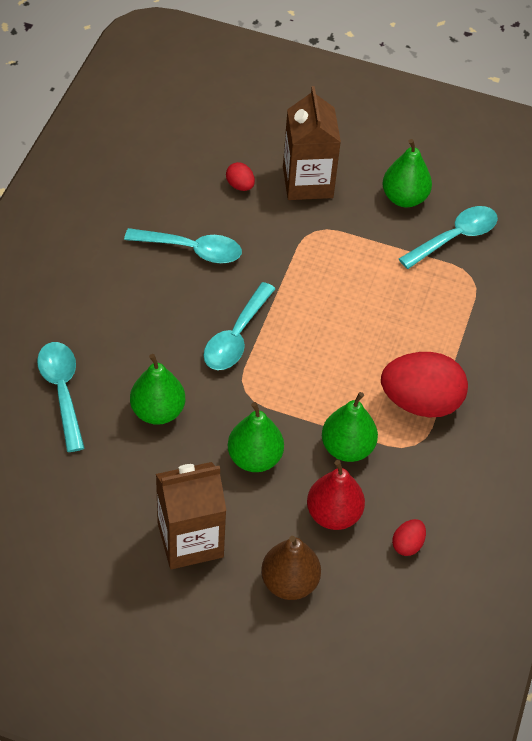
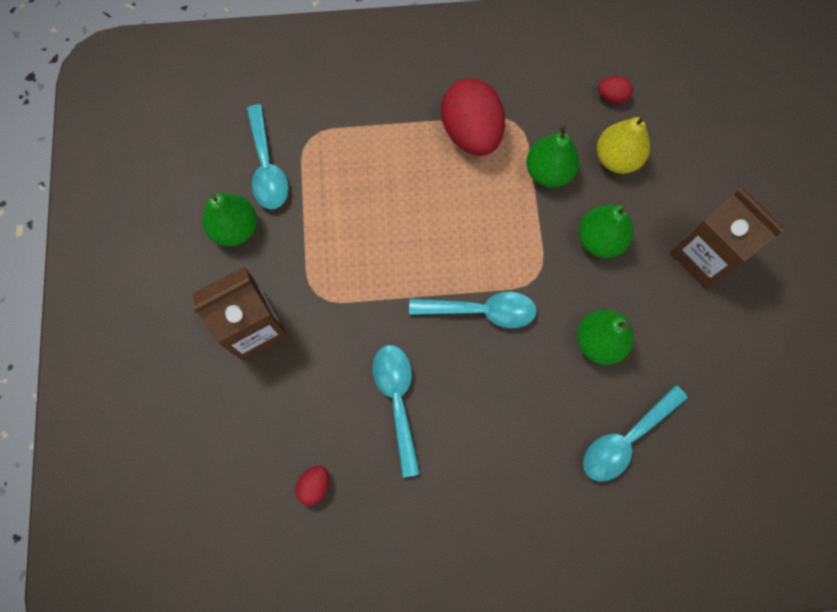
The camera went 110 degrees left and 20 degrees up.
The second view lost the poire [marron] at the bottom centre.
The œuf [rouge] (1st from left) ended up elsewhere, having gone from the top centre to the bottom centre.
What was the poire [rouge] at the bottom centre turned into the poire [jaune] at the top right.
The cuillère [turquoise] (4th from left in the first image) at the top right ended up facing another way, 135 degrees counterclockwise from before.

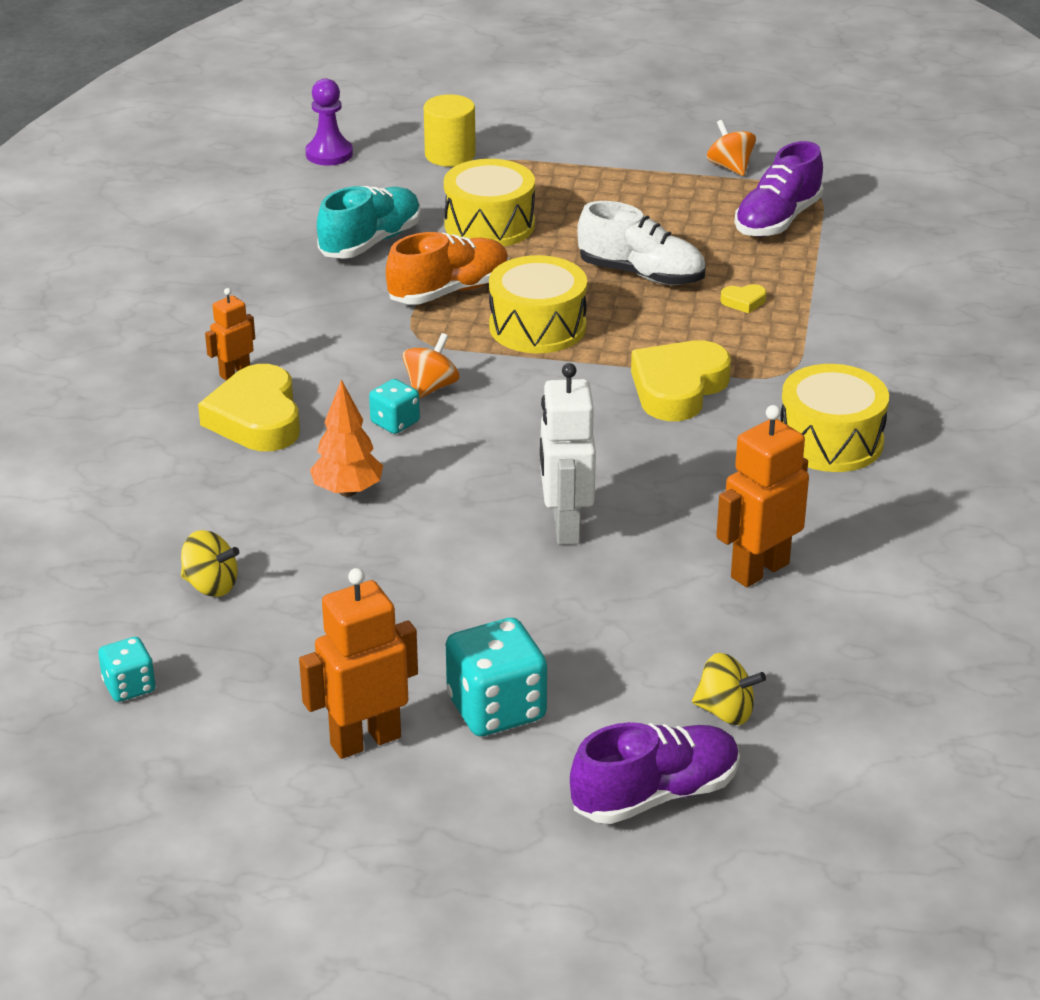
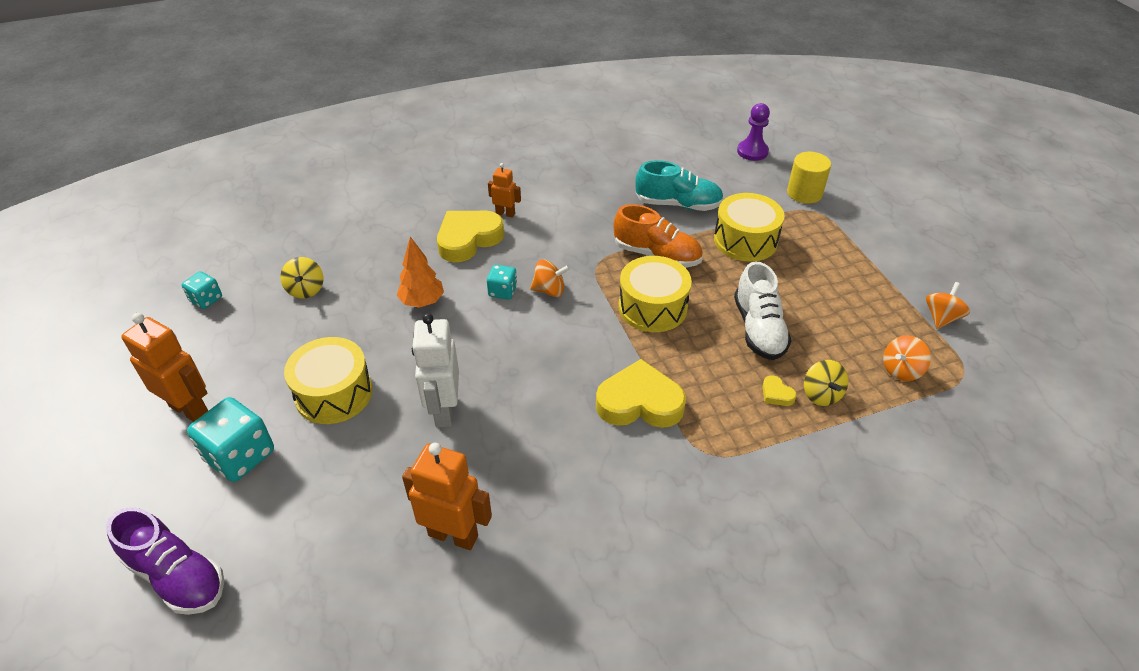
The camera went 60 degrees right and 10 degrees up.
The toupie [jaune] (2nd from left) ended up elsewhere, having gone from the bottom right to the middle right.
The tambour [jaune] (3rd from left in the first image) ended up elsewhere, having gone from the middle right to the middle left.
Where the chaussure [violet] (2nd from left) stood at the top right, the toupie [orange] (2nd from left) came to stand at the middle right.
The robot [blanc] at the centre ended up facing another way, 60 degrees counterclockwise from before.

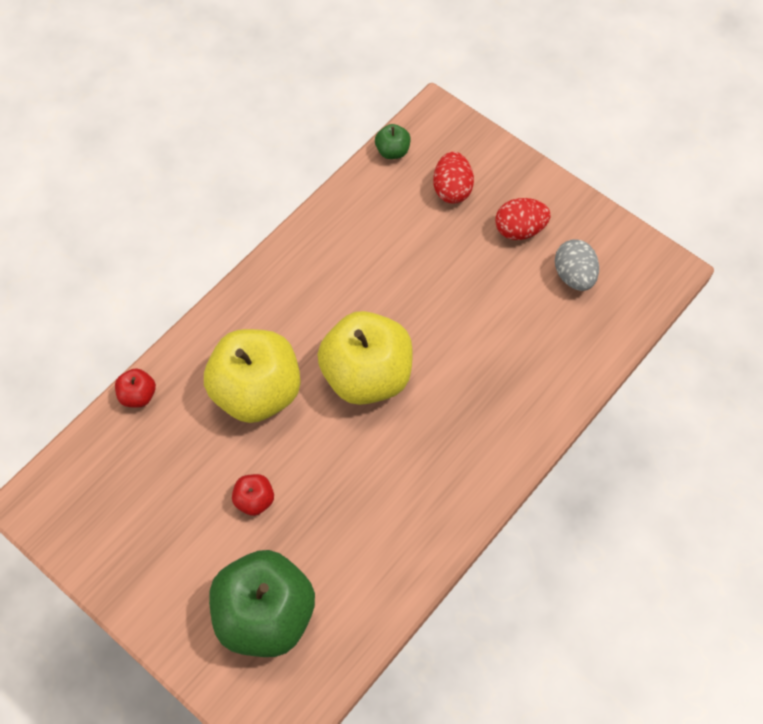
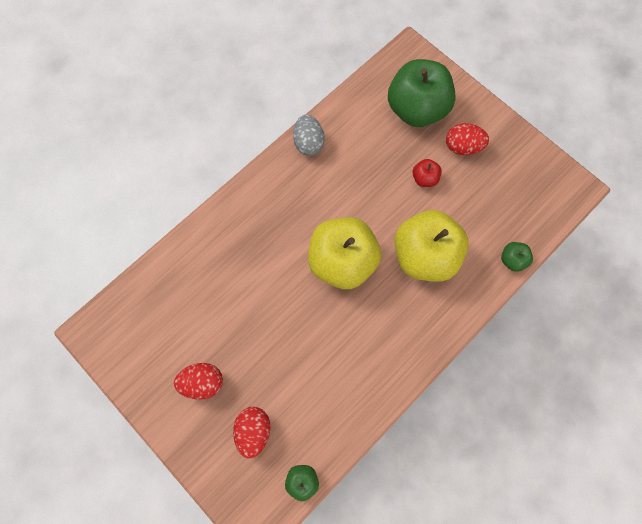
The camera went 175 degrees left and 10 degrees up.
The second view gained the œuf [rouge] (3rd from left) at the top right.
The œuf [gris] ended up elsewhere, having gone from the middle right to the top centre.
What was the pomme [rouge] (1st from left) at the middle left turned into the pomme [vert] (3rd from left) at the middle right.

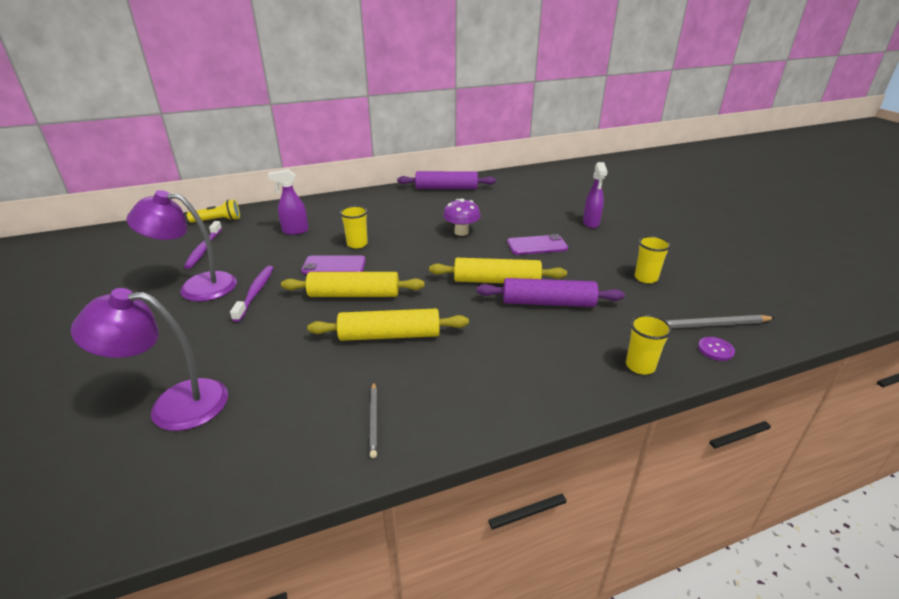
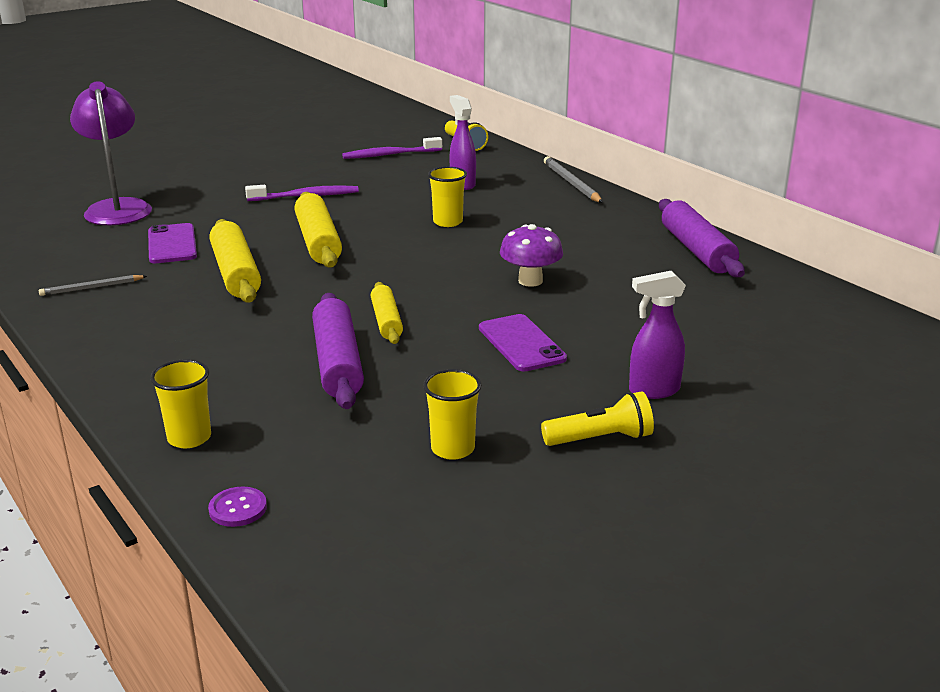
The camera went 75 degrees right and 5 degrees down.
The second view lost the lampe [violet] (2nd from left) at the middle left.
The second view gained the lampe de poche [jaune] (2nd from left) at the centre.
The téléphone [violet] (1st from left) ended up elsewhere, having gone from the centre to the middle left.
The crayon [gris] (2nd from left) ended up elsewhere, having gone from the middle right to the top centre.
The size of the rouleau à pâtisserie [jaune] (3rd from left) at the centre changed by a factor of 0.61.

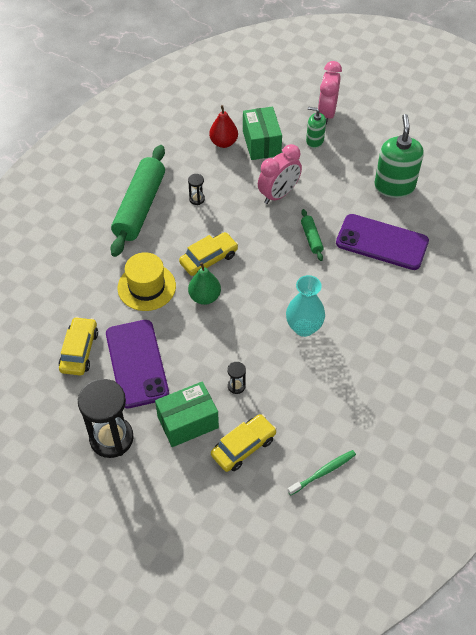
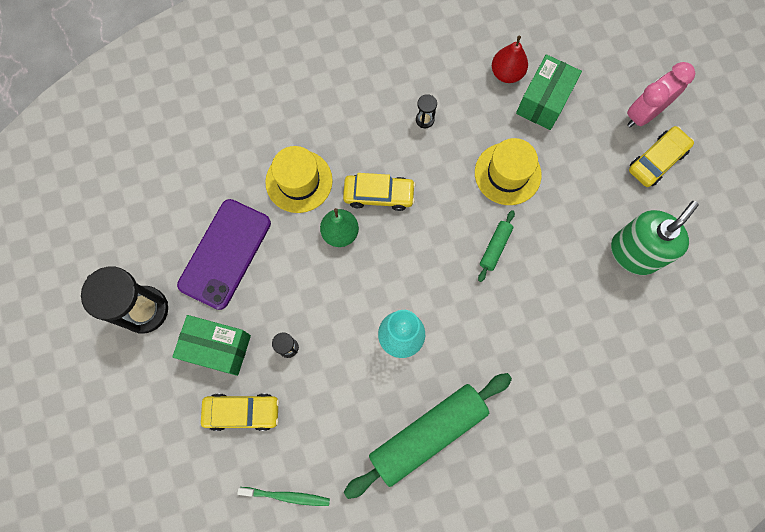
The camera went 40 degrees right and 20 degrees up.
The second view lost the distributeur de savon [vert] (1st from left) at the top centre.
The second view lost the téléphone [violet] (2nd from left) at the middle right.
The voiture [jaune] (1st from left in the first image) ended up elsewhere, having gone from the middle left to the top right.
The rouleau à pâtisserie [vert] (1st from left) ended up elsewhere, having gone from the top left to the bottom centre.
Where the réveil [rose] (1st from left) stood at the top centre, the chapeau [jaune] (2nd from left) came to stand at the top centre.

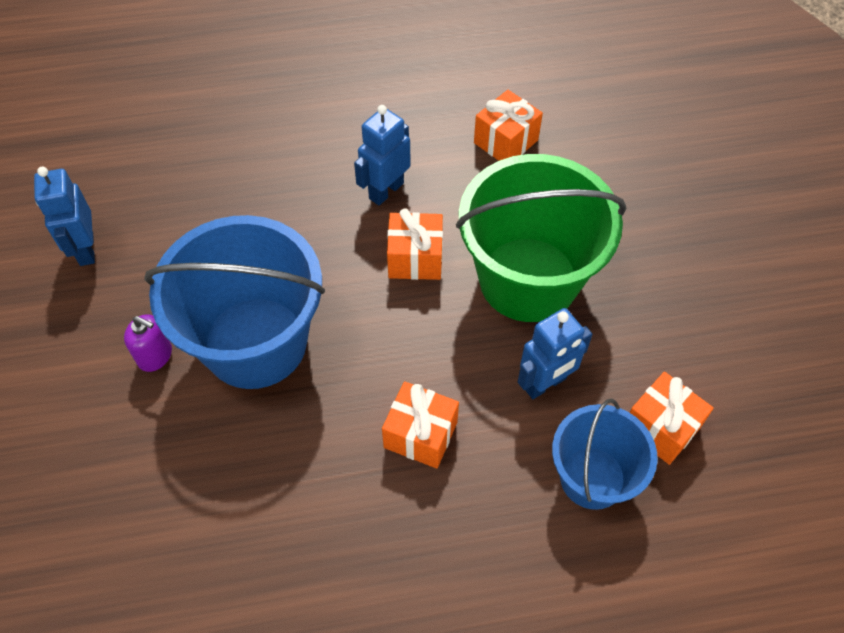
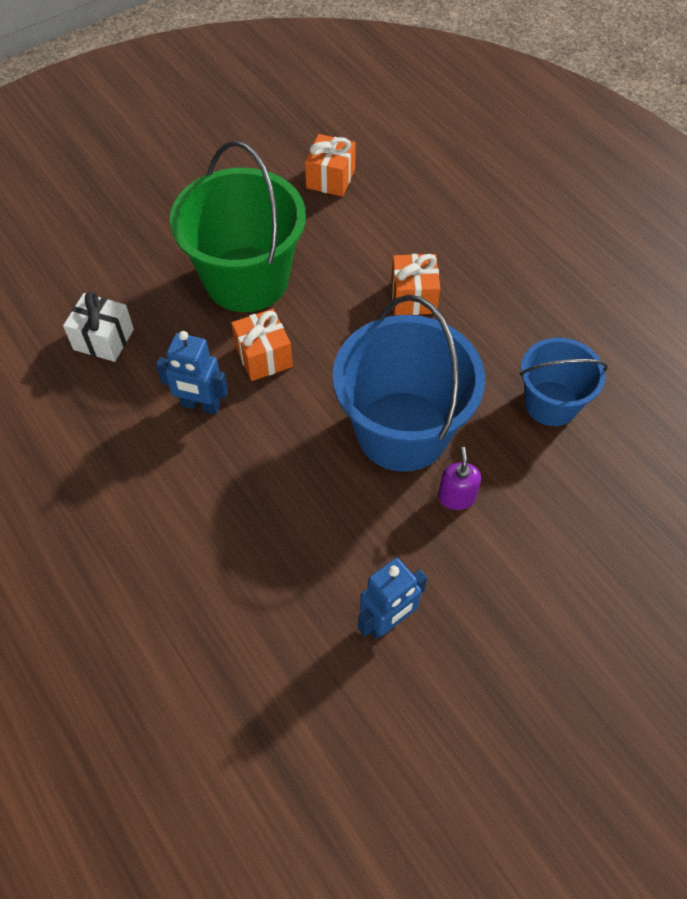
The camera went 115 degrees left and 0 degrees up.
The second view lost the robot [bleu] (3rd from left) at the centre.
The seau [bleu] (2nd from left) ended up elsewhere, having gone from the bottom right to the middle right.
What was the cadeau [orange] (3rd from left) at the top centre turned into the cadeau [blanc] at the middle left.

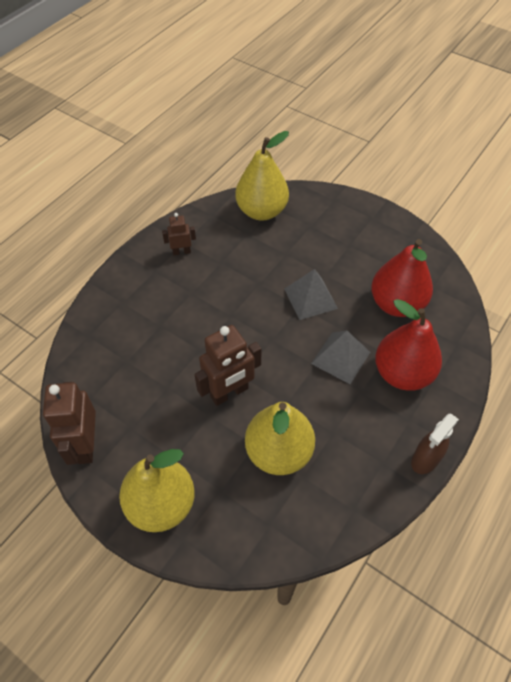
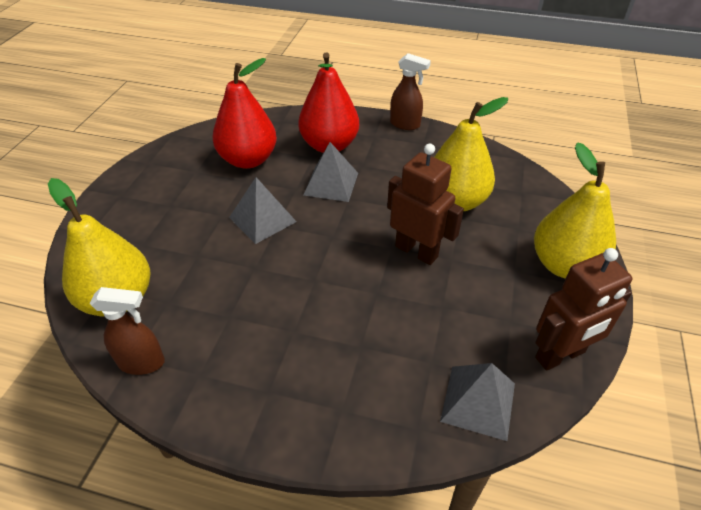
The camera went 110 degrees left and 10 degrees down.
The second view lost the robot [marron] (2nd from left) at the centre.
The second view gained the vaporisateur [marron] (1st from left) at the middle left.
The second view gained the pyramide [gris] (3rd from left) at the bottom right.

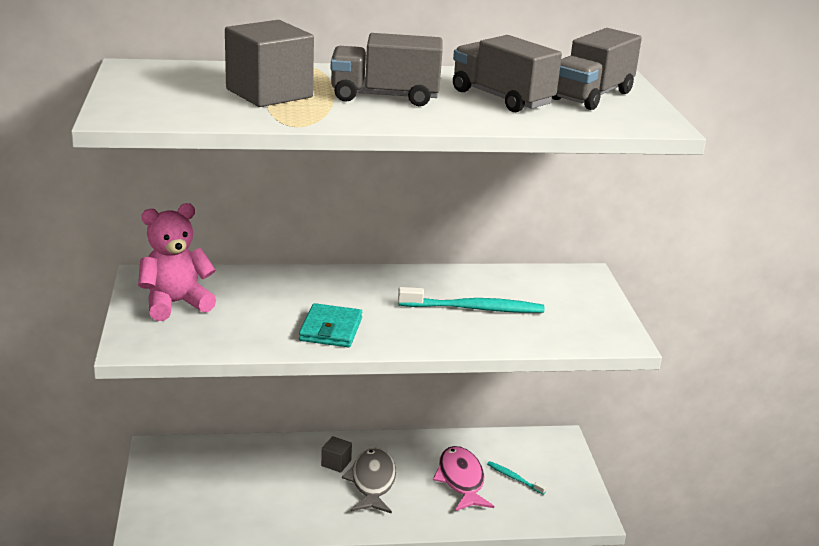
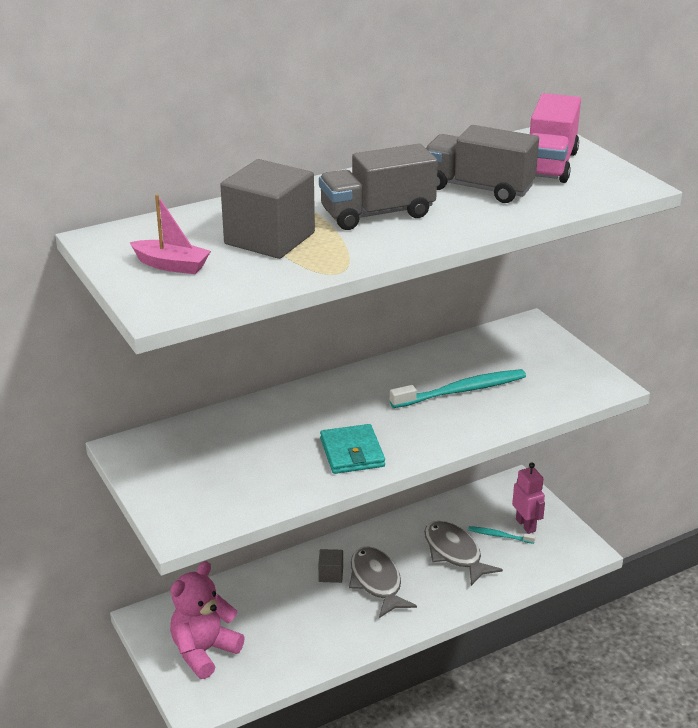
The camera went 20 degrees left and 5 degrees up.
The second view gained the bateau [rose] at the top left.
The second view gained the robot [rose] at the bottom right.
The ours en peluche [rose] ended up elsewhere, having gone from the middle left to the bottom left.
What was the poisson [rose] at the bottom centre turned into the poisson [gris] (2nd from left) at the bottom centre.
What was the camion [gris] (3rd from left) at the top right turned into the camion [rose] at the top right.

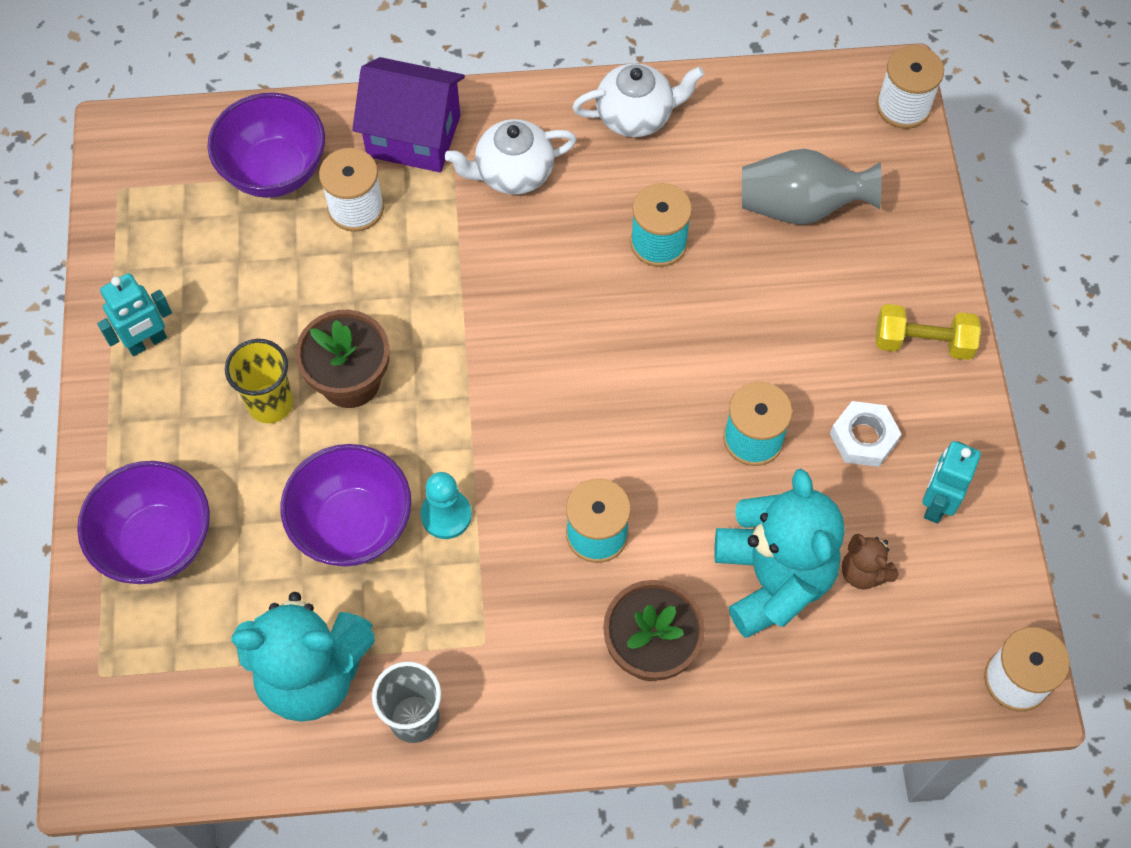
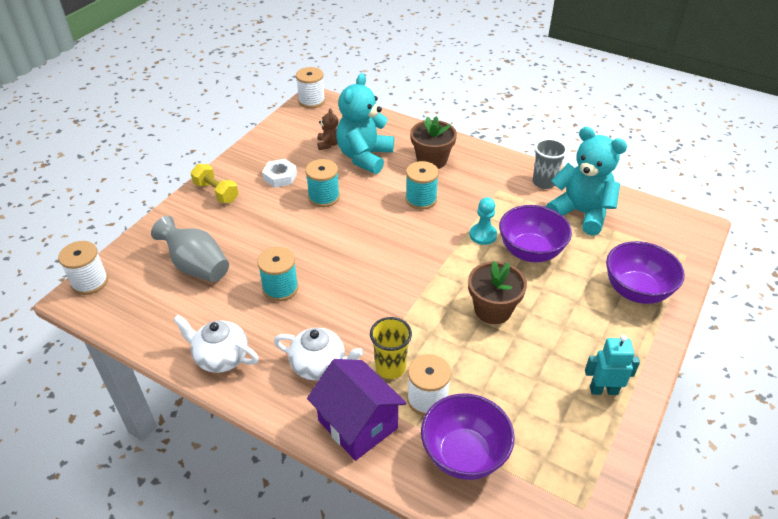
The camera went 145 degrees left and 20 degrees down.
The second view lost the robot [turquoise] (2nd from left) at the middle right.
The gobelet [jaune] ended up elsewhere, having gone from the middle left to the bottom centre.

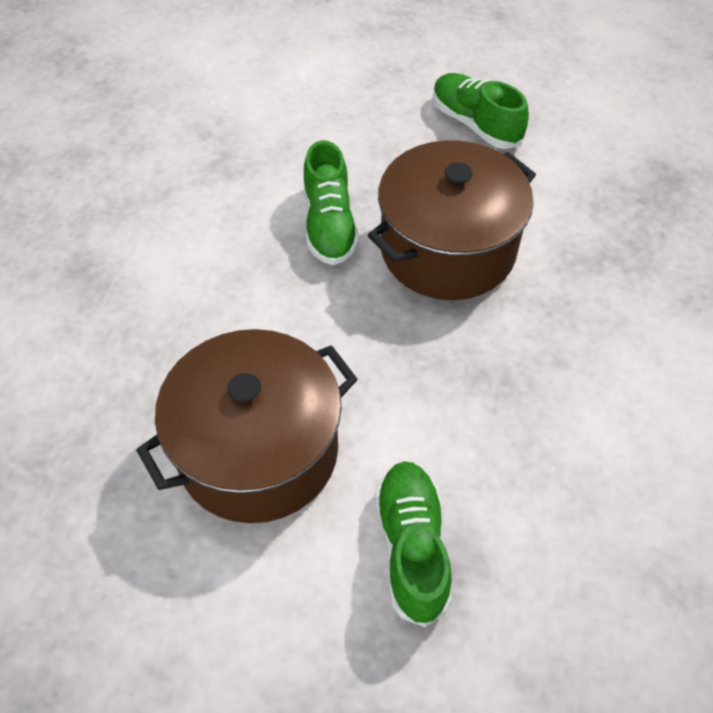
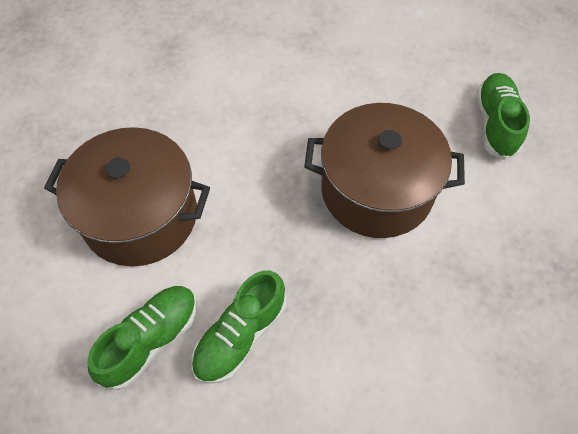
The camera went 45 degrees right and 5 degrees up.
The chaussure [vert] (1st from left in the first image) ended up elsewhere, having gone from the top centre to the bottom centre.

